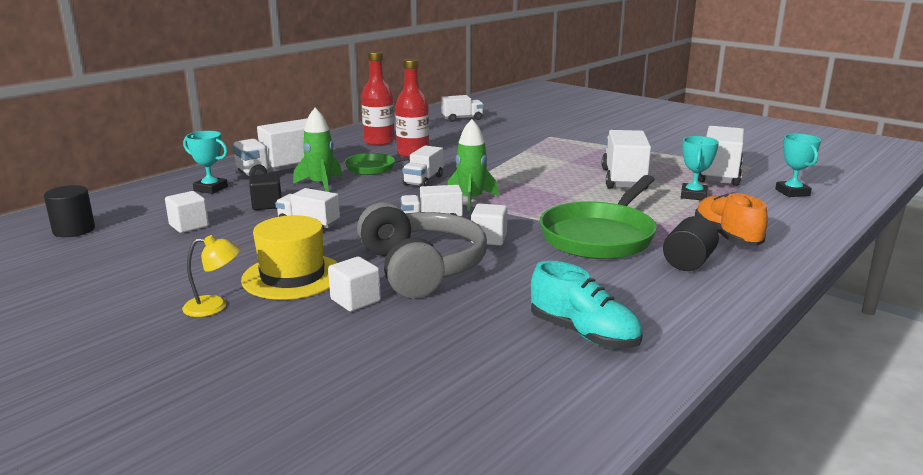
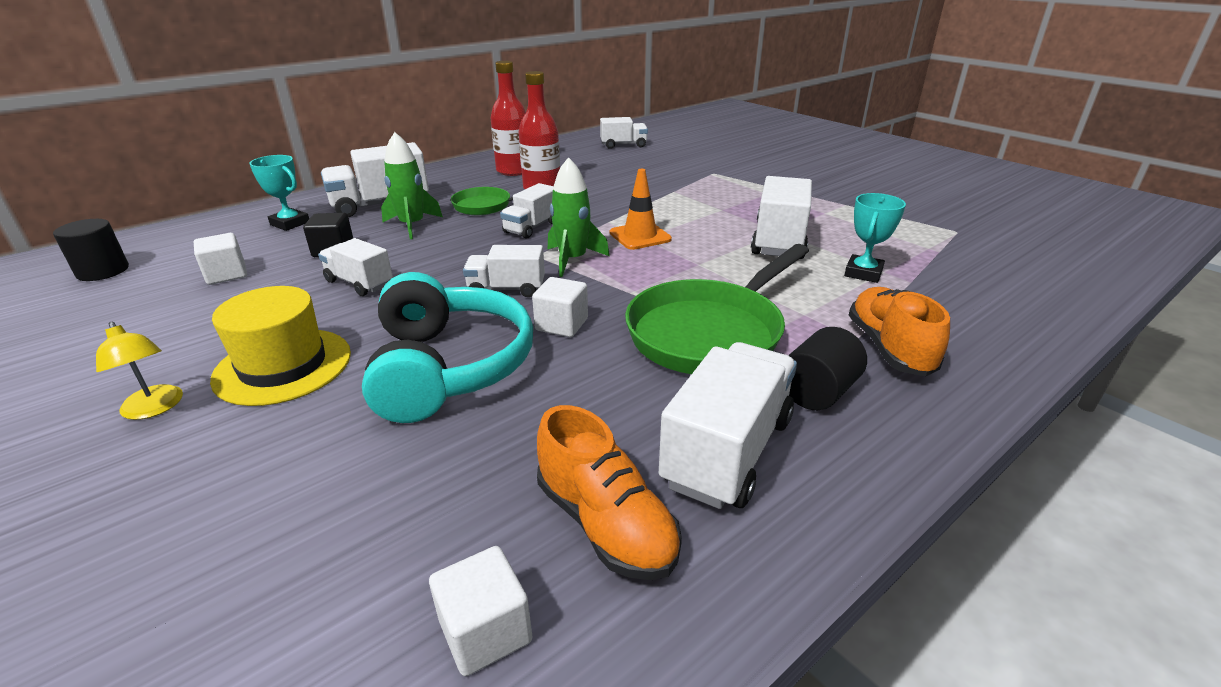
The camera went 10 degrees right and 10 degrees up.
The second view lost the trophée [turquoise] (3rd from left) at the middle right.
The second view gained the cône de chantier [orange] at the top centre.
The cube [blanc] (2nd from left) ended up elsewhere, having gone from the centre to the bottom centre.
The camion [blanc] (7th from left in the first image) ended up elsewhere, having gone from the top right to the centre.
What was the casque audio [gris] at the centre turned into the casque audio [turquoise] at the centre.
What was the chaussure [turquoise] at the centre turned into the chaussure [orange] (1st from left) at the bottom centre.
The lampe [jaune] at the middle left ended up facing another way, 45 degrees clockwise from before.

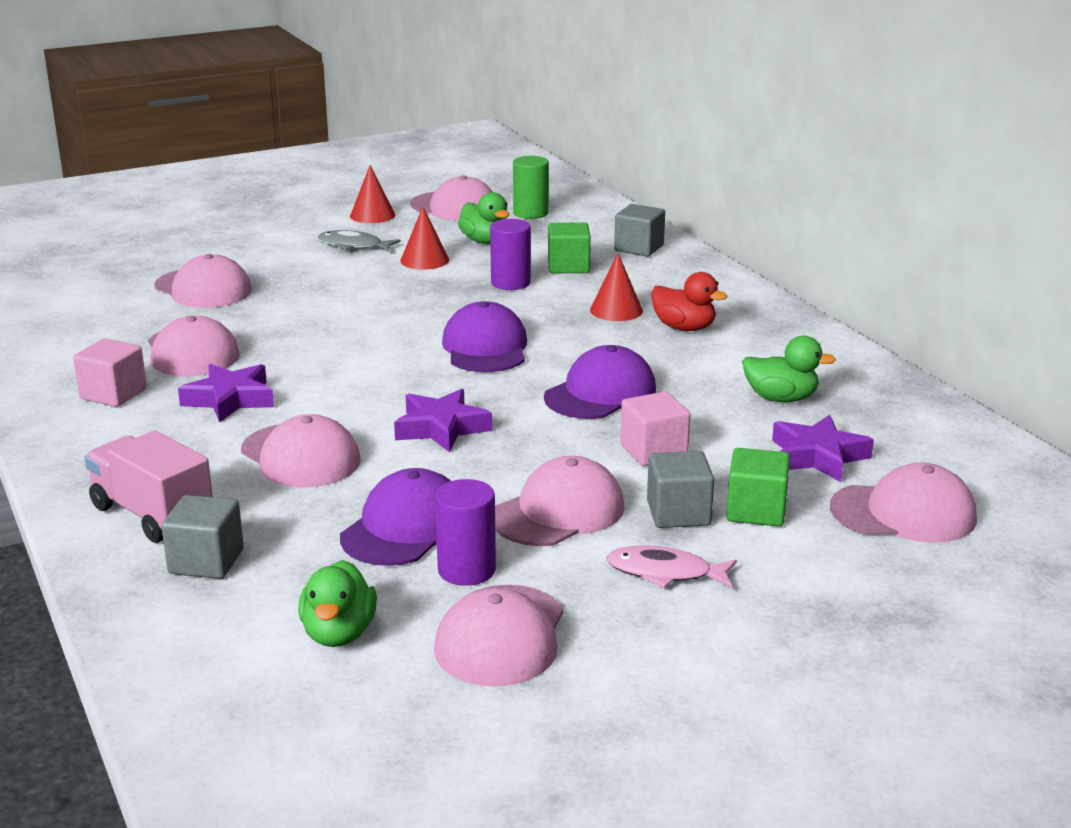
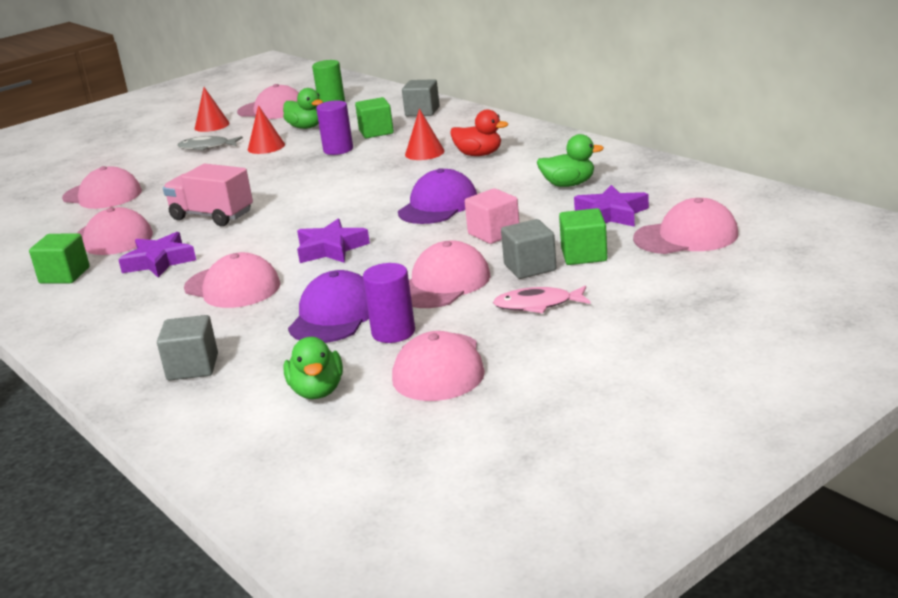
The camera went 10 degrees left and 0 degrees up.
The second view lost the casquette [violet] (2nd from left) at the centre.
The camion [rose] ended up elsewhere, having gone from the middle left to the top left.
What was the cube [rose] (1st from left) at the middle left turned into the cube [vert] (1st from left) at the middle left.

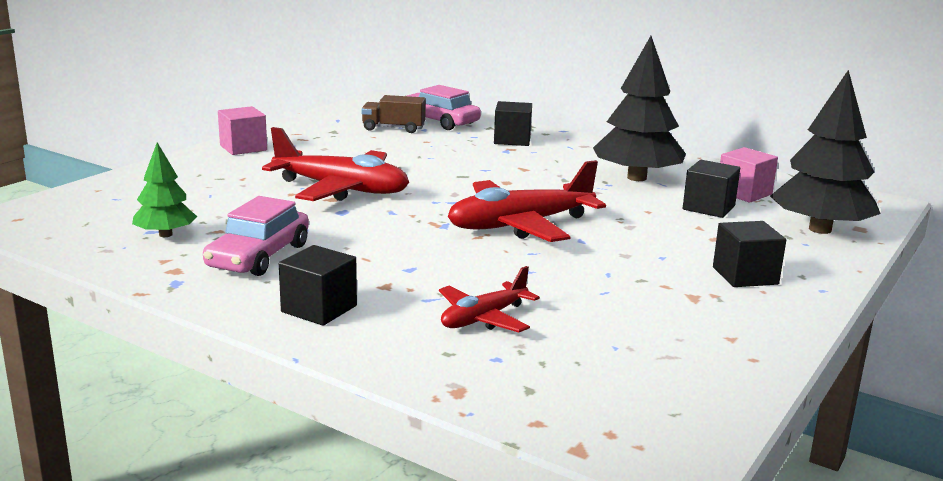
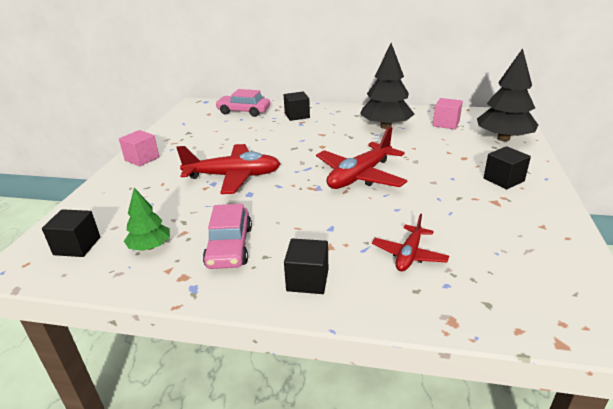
The camera went 20 degrees left and 10 degrees up.
The second view lost the camion [marron] at the top centre.
The cube [noir] (3rd from left in the first image) ended up elsewhere, having gone from the middle right to the middle left.

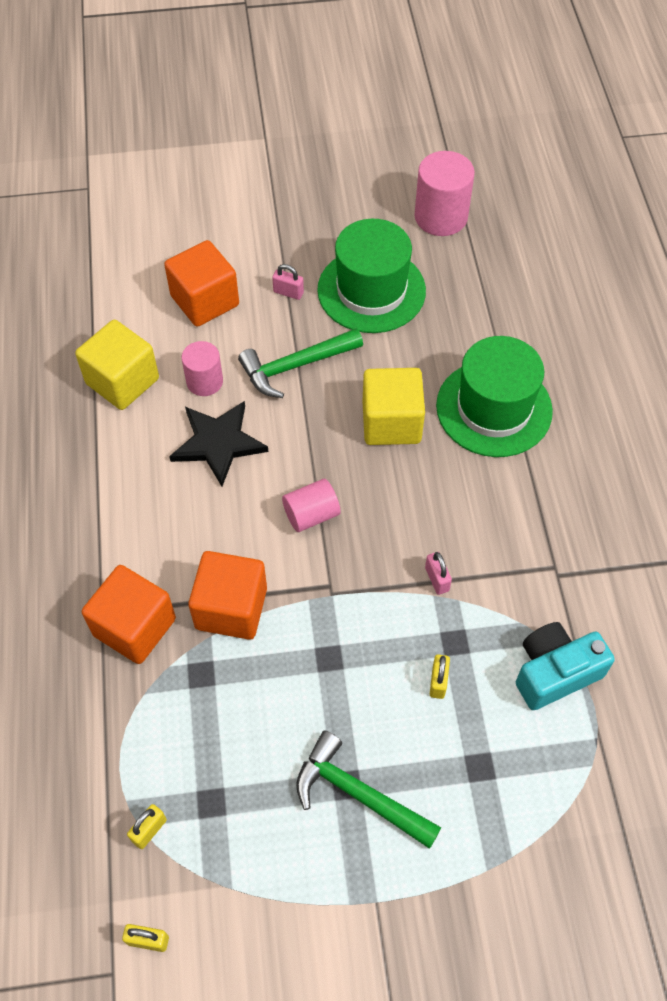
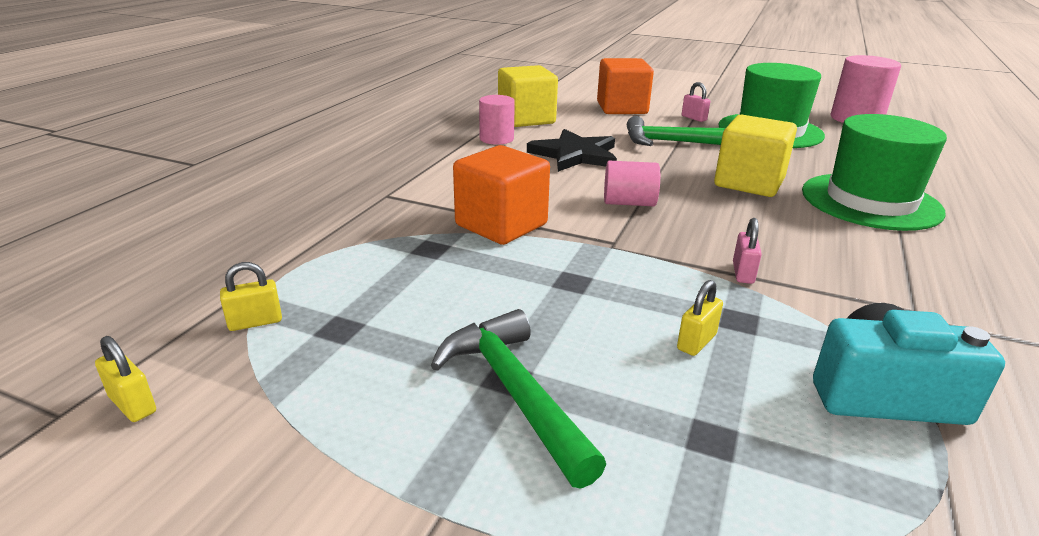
The camera went 30 degrees right and 30 degrees down.
The second view lost the cube [orange] (1st from left) at the middle left.
The cylindre [rose] (1st from left) ended up elsewhere, having gone from the middle left to the top centre.

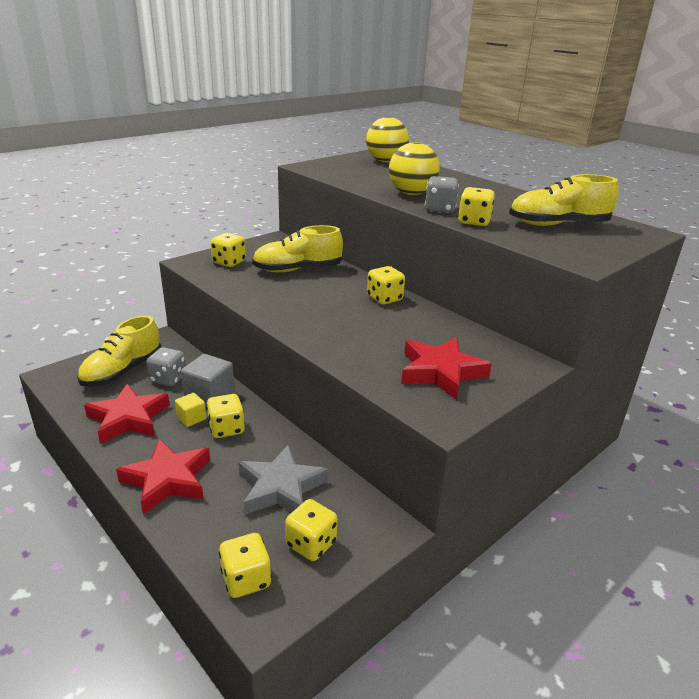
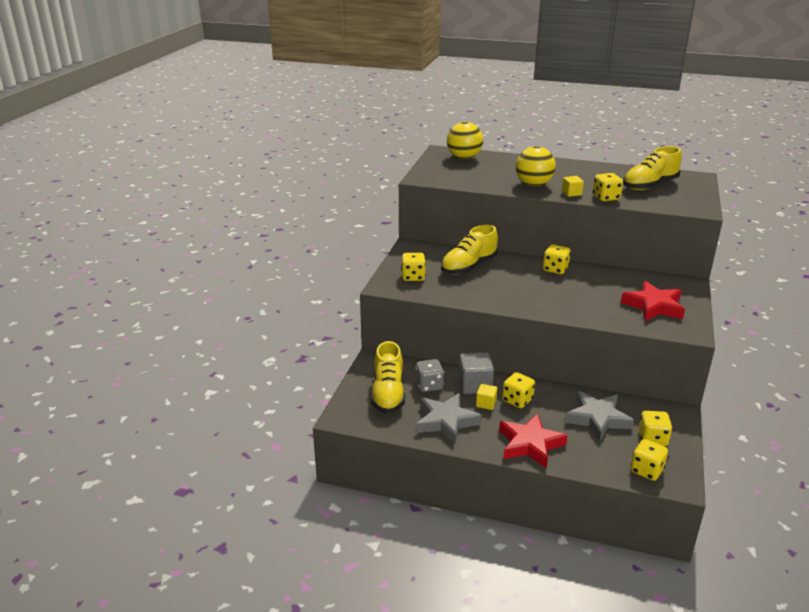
The camera went 30 degrees left and 0 degrees up.
Where the dé [gris] (2nd from left) stood at the top centre, the cube [jaune] (2nd from left) came to stand at the top right.
What was the étoile [rouge] (1st from left) at the middle left turned into the étoile [gris] (1st from left) at the bottom centre.

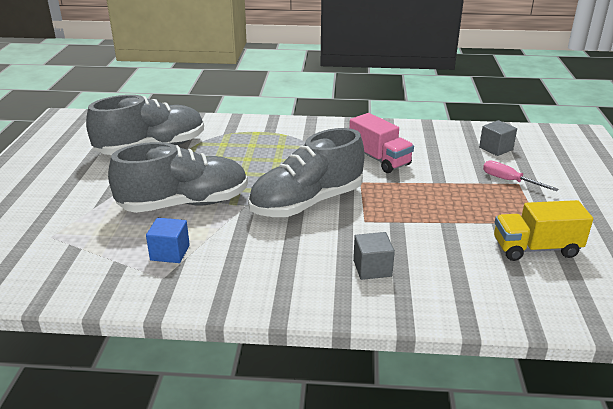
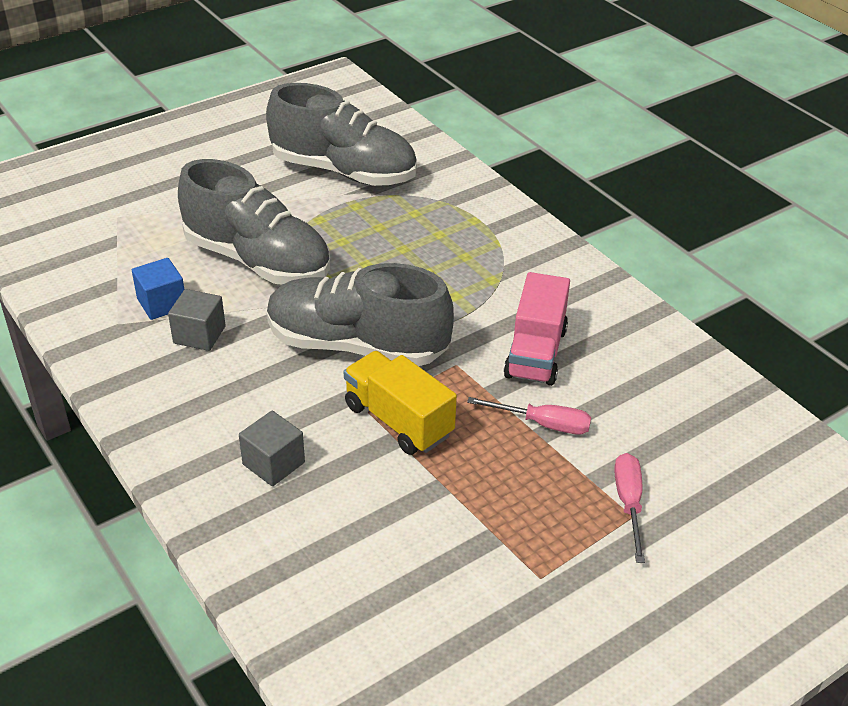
The camera went 50 degrees right and 10 degrees up.
The second view gained the tournevis [rose] (1st from left) at the centre.
The cube [gris] (2nd from left in the first image) ended up elsewhere, having gone from the middle right to the middle left.
The camion [jaune] ended up elsewhere, having gone from the middle right to the centre.

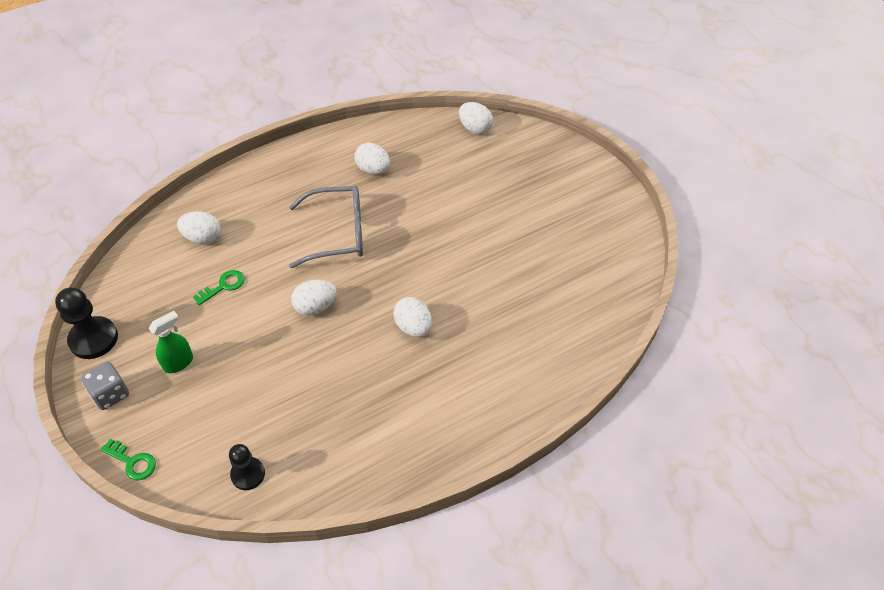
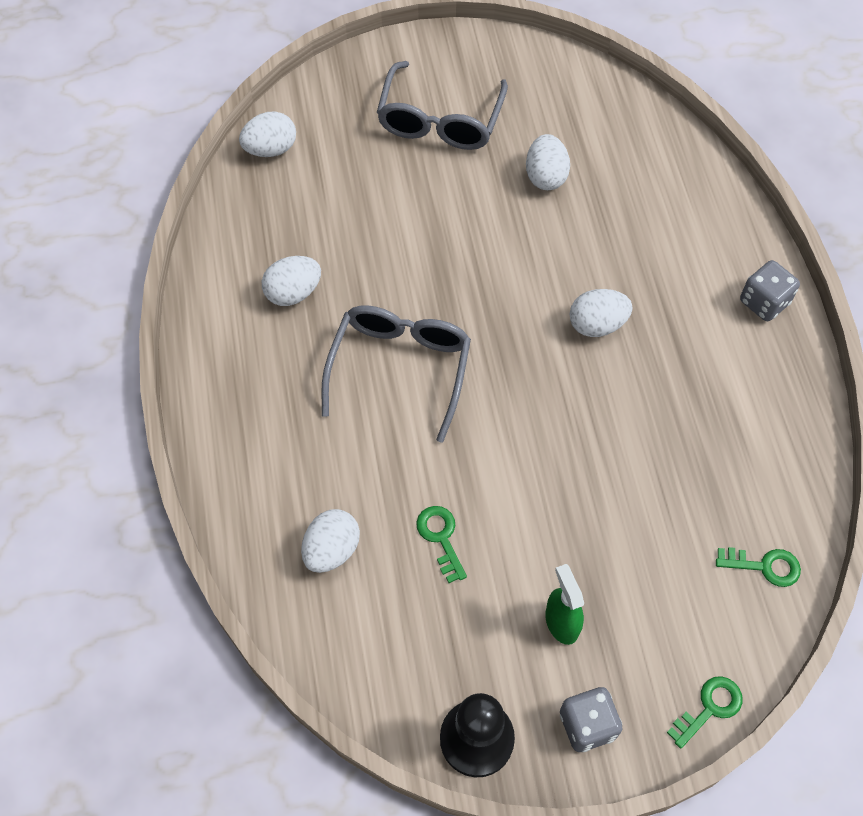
The camera went 70 degrees left and 10 degrees up.
The second view gained the lunettes [gris] (2nd from left) at the top centre.
The second view gained the dé [gris] (2nd from left) at the middle right.
The œuf [blanc] (2nd from left in the first image) ended up elsewhere, having gone from the centre to the top centre.
Where the pion [noir] (2nd from left) stood at the bottom left, the clé [vert] (3rd from left) came to stand at the bottom right.

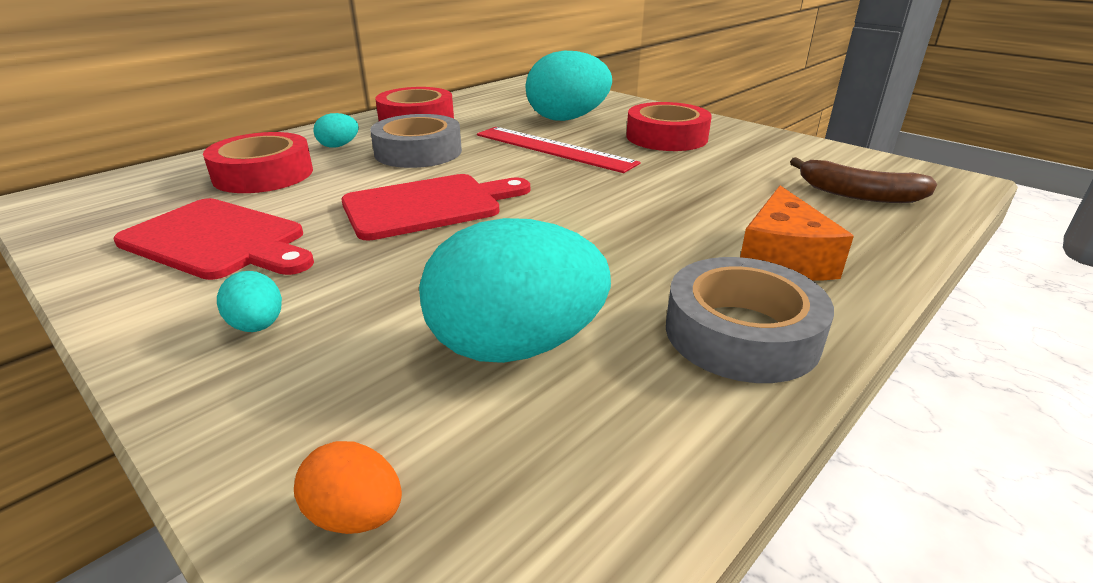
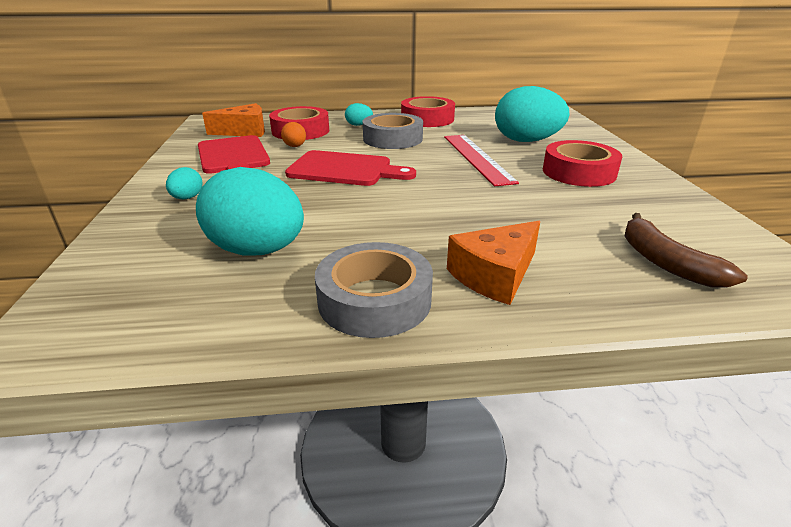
The camera went 40 degrees right and 0 degrees up.
The second view gained the fromage [orange] (1st from left) at the top left.
The œuf [orange] ended up elsewhere, having gone from the bottom left to the top centre.

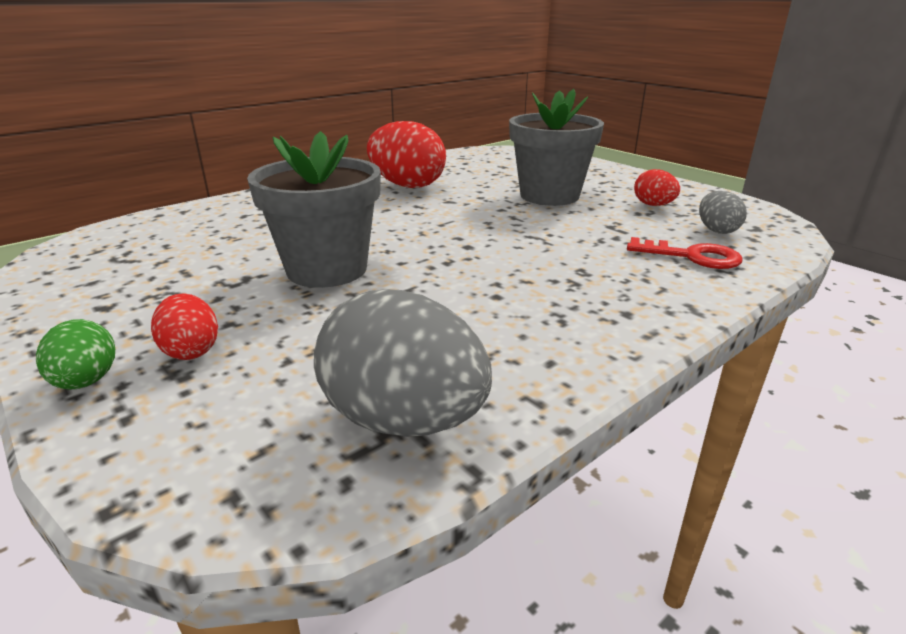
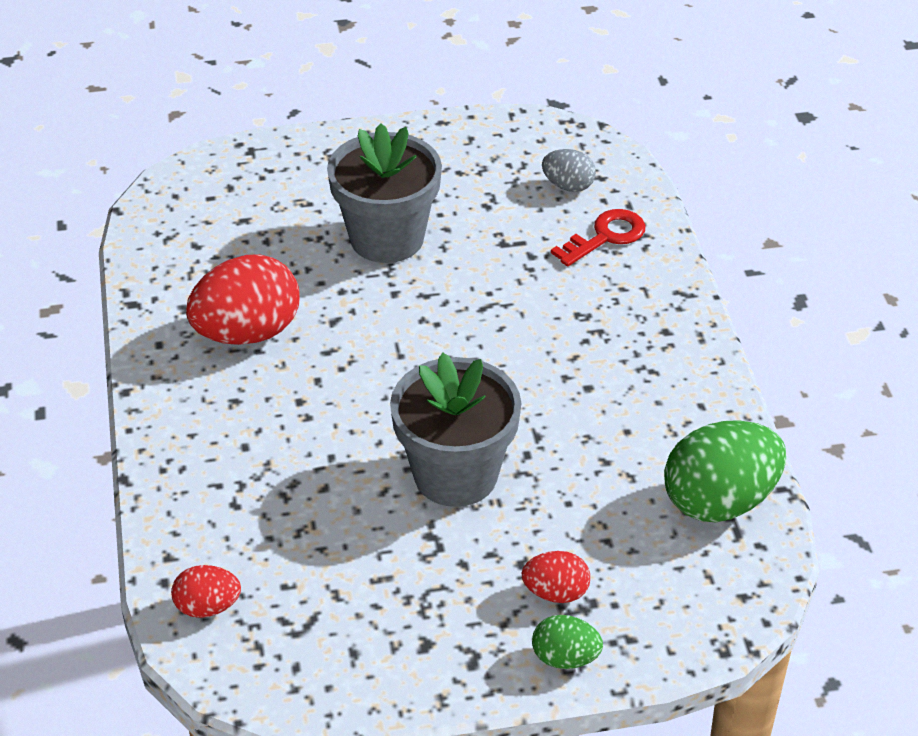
The camera went 60 degrees left and 15 degrees up.
The œuf [rouge] (3rd from left in the first image) ended up elsewhere, having gone from the top right to the bottom left.
What was the œuf [gris] (1st from left) at the centre turned into the œuf [vert] (2nd from left) at the middle right.

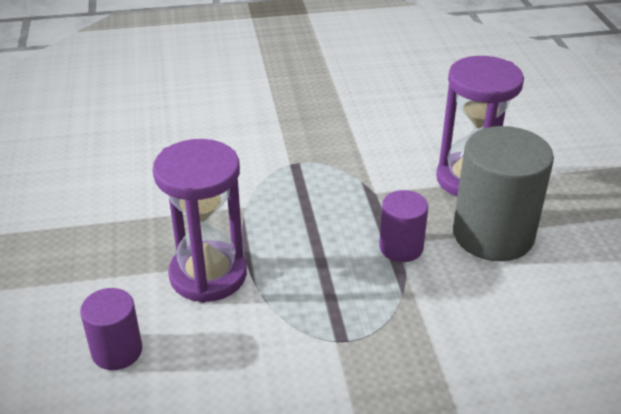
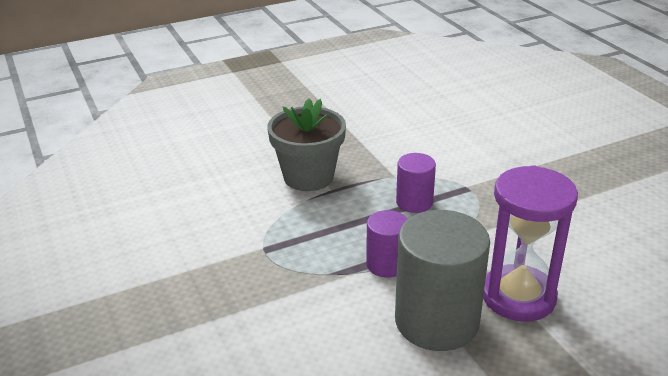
The camera went 75 degrees right and 5 degrees down.
The cylindre [violet] (1st from left in the first image) ended up elsewhere, having gone from the bottom left to the centre.
Where the sablier [violet] (1st from left) stood at the middle left, the pot de fleurs [gris] came to stand at the centre.

